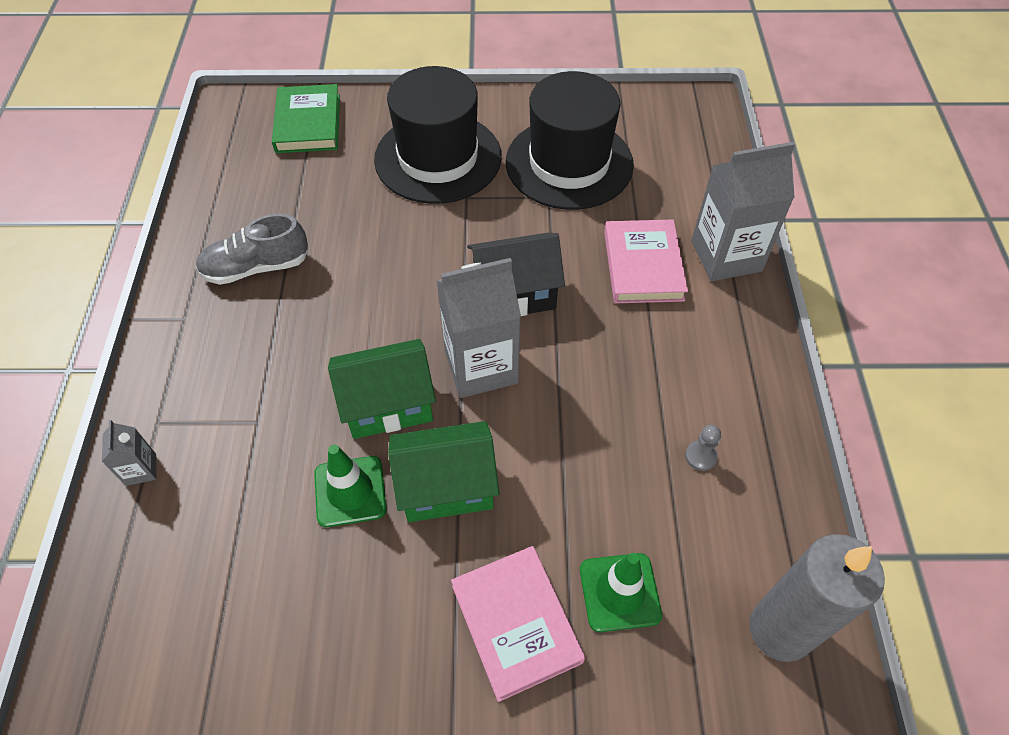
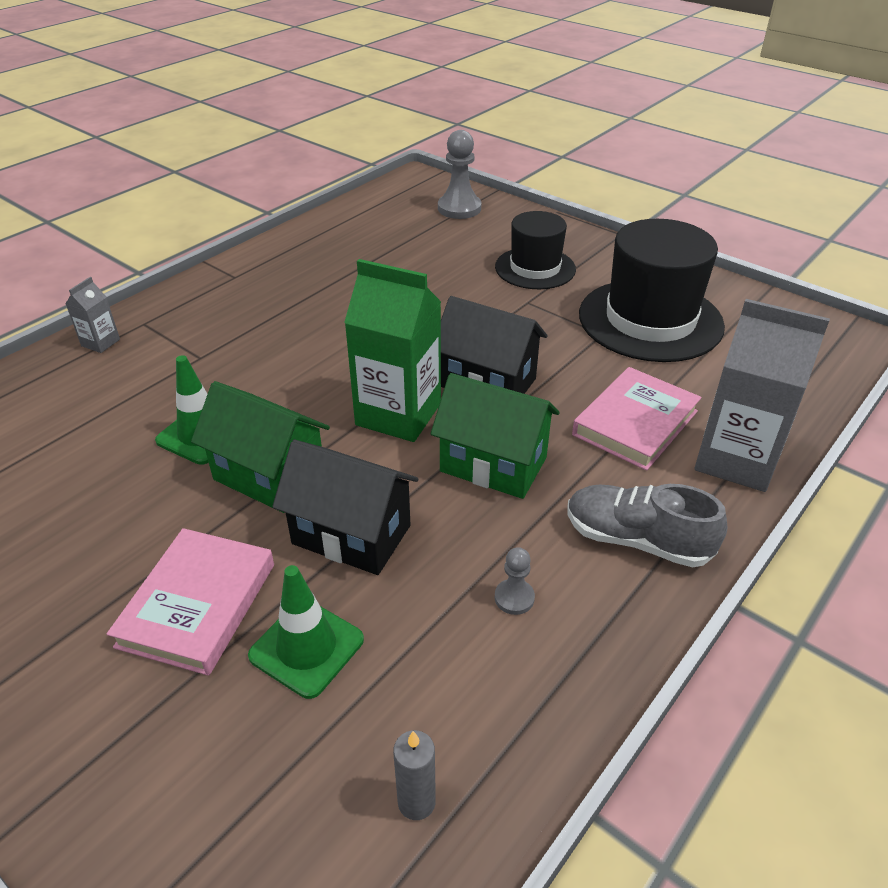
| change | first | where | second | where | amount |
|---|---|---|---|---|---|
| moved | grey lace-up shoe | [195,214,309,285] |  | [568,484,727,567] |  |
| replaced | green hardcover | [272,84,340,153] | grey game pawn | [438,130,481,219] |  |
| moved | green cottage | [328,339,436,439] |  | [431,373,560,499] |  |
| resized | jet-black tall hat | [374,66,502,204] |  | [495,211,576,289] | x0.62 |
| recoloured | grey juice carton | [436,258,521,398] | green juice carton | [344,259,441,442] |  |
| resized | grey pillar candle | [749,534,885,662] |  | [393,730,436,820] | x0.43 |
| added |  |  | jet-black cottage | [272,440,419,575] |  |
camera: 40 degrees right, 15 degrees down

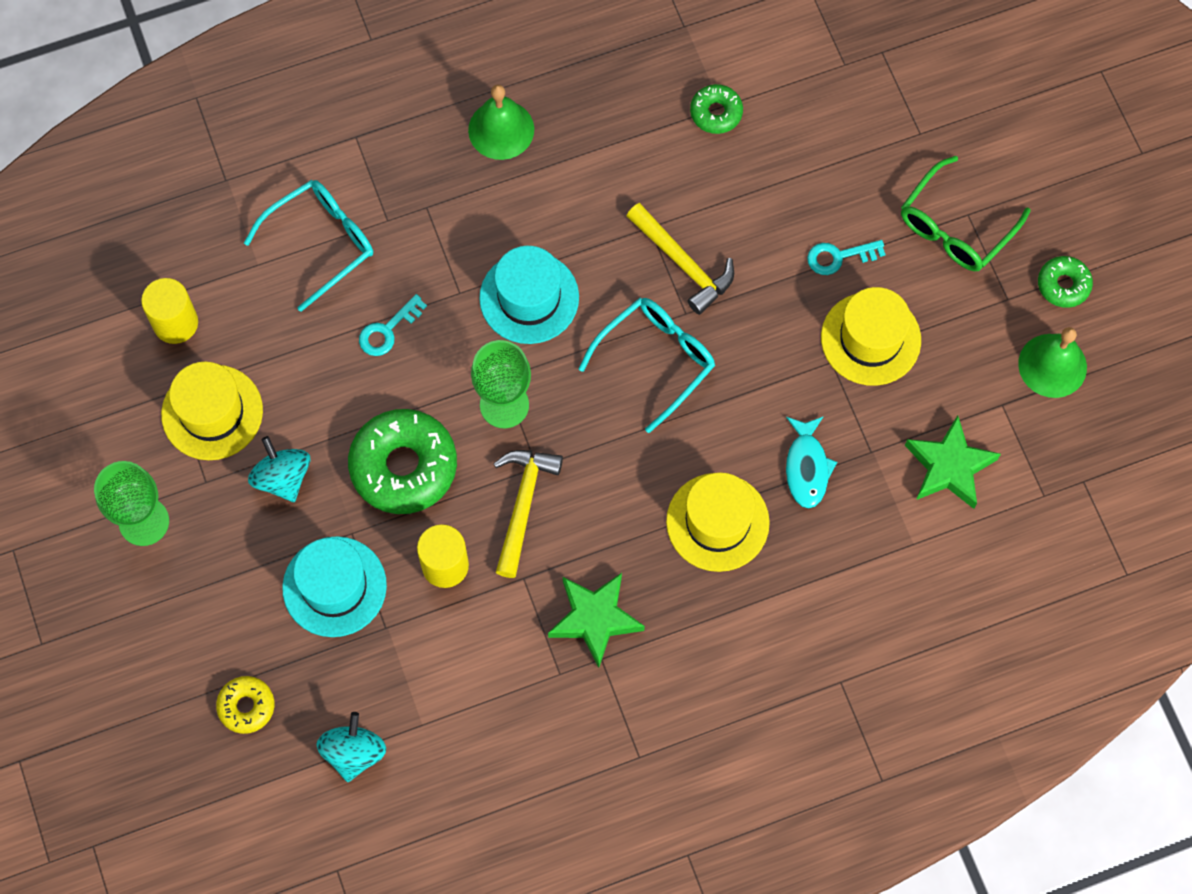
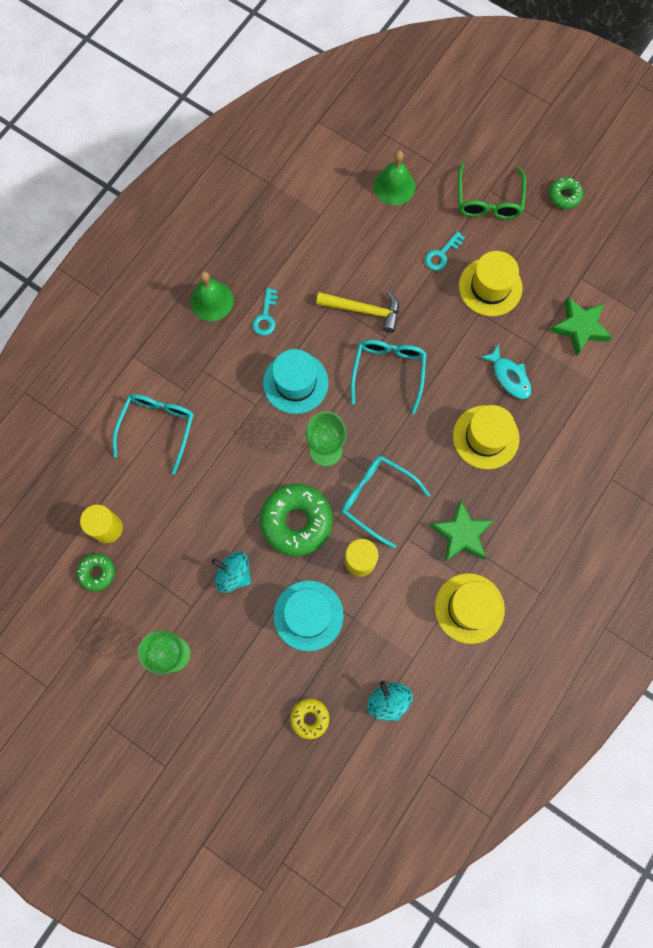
| change | first | where | second | where | amount |
|---|---|---|---|---|---|
| moved | yellow tall hat | [161,362,263,460] |  | [435,573,505,644] |  |
| moved | teal key | [359,294,427,356] |  | [252,288,277,336] |  |
| replaced | yellow claw hammer | [493,450,563,578] | teal eyeglasses | [341,456,430,548] |  |
| moved | green donut | [690,84,743,134] |  | [77,553,115,591] |  |
| moved | green hand bell | [1018,327,1087,398] |  | [374,150,415,205] |  |
camera: 35 degrees left, 5 degrees up

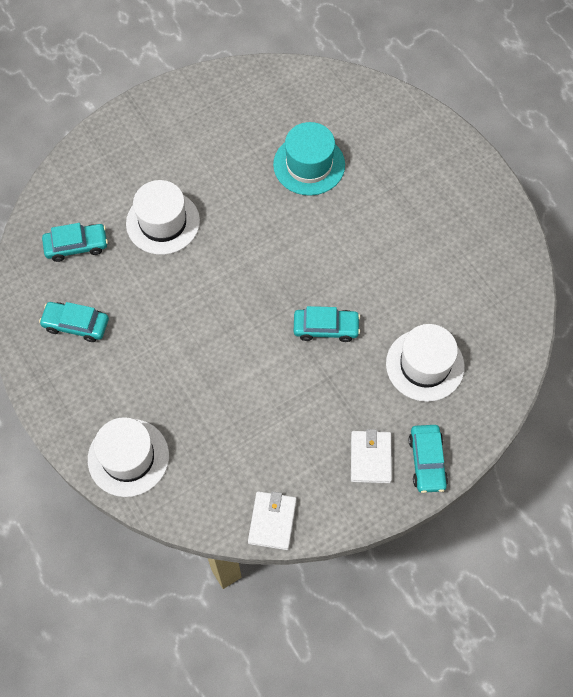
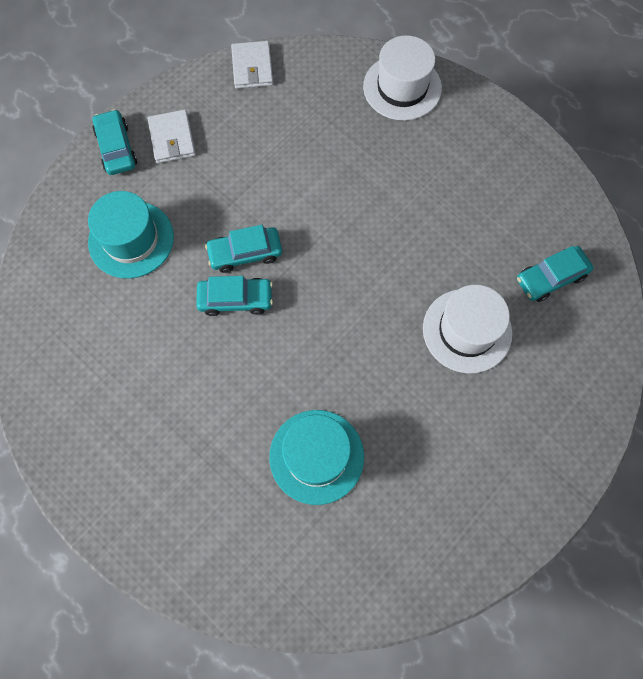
| change | first | where | second | where | amount |
|---|---|---|---|---|---|
| moved | teal automobile | [39,302,109,342] |  | [196,276,273,316] |  |
| recoloured | snow-white tall hat | [386,324,465,402] | teal tall hat | [88,191,174,279] |  |
camera: 165 degrees right, 5 degrees up

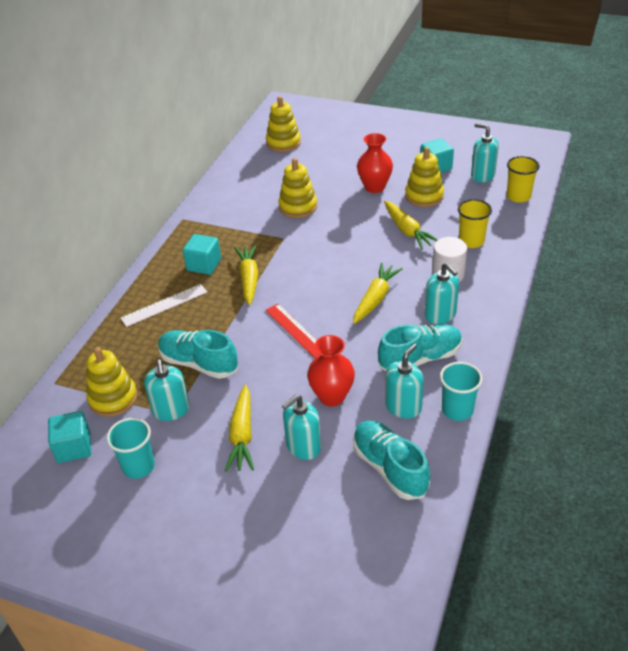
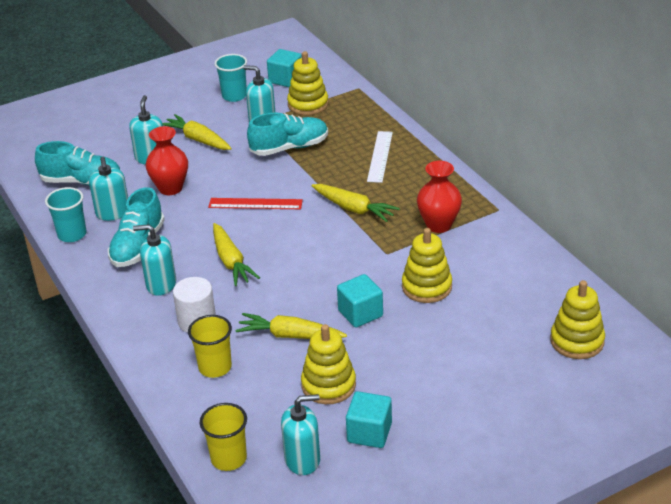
| change | first | where | second | where | amount |
|---|---|---|---|---|---|
| moved | teal cube | [183,234,221,275] |  | [337,274,383,328] |  |
| moved | scarlet flower vase | [357,133,393,193] |  | [417,161,462,233] |  |
camera: 130 degrees right, 5 degrees down

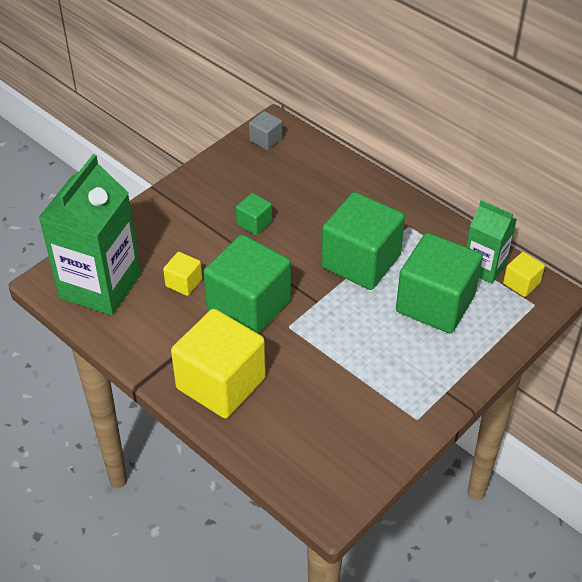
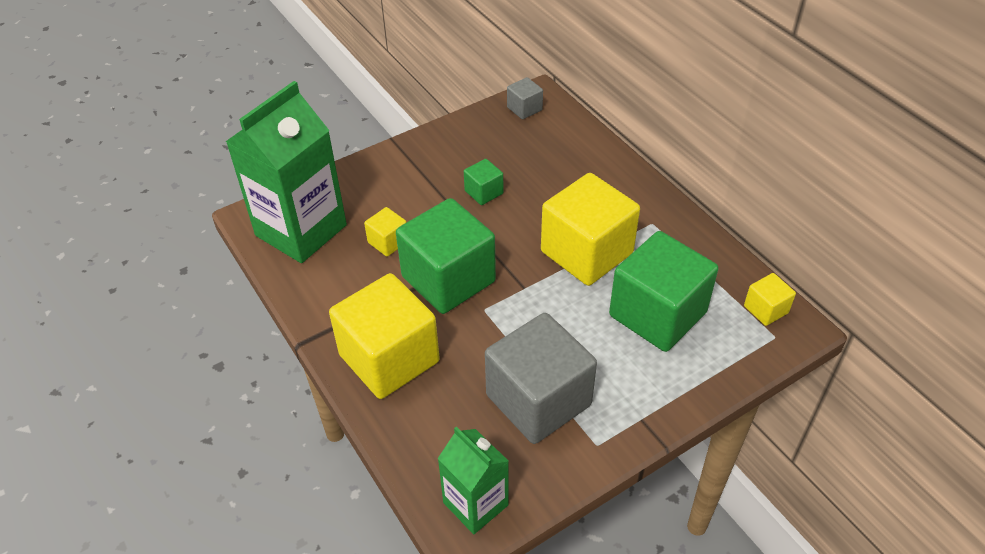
| change | first | where | second | where | amount |
|---|---|---|---|---|---|
| recoloured | green cube | [321,192,405,290] | yellow cube | [541,173,640,286] |  |
| moved | green juice carton | [466,200,517,284] |  | [438,427,509,534] |  |
| added |  |  | grey cube | [485,313,597,444] |  |
camera: 15 degrees right, 0 degrees up

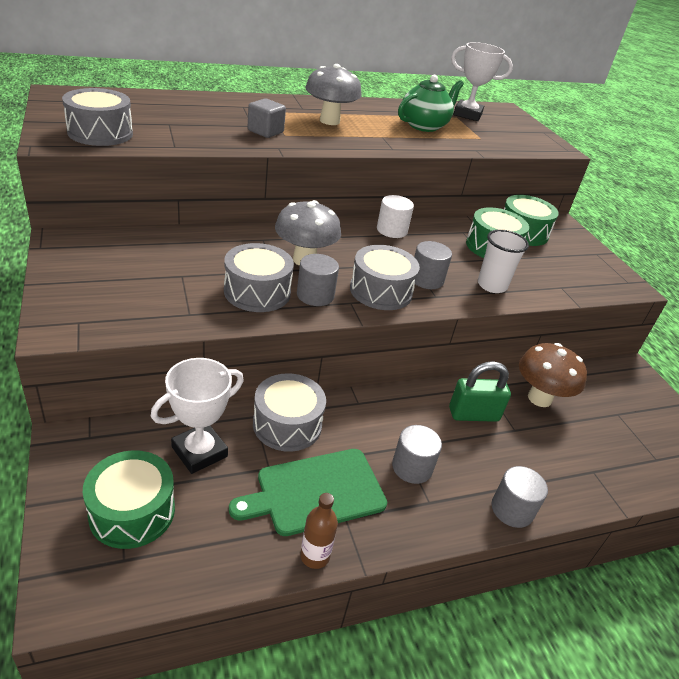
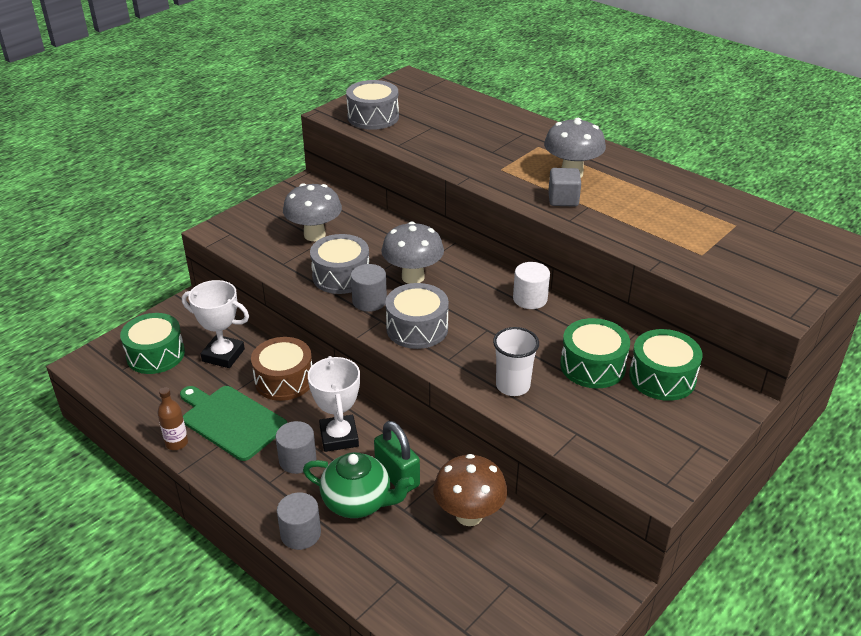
| change | first | where | second | where | amount |
|---|---|---|---|---|---|
| moved | grey cube | [248,98,286,138] |  | [548,168,581,206] |  |
| recoloured | grey drum | [253,373,326,452] | brown drum | [251,337,312,401] |  |
| moved | green china teapot | [398,75,464,132] |  | [303,452,414,518] |  |
| removed | grey solid cylinder | [414,241,452,289] |  |  |  |
| moved | snow-white award cup | [451,42,513,121] |  | [308,356,360,452] |  |
| added |  |  | grey mushroom | [283,183,342,241] |  |
camera: 65 degrees right, 0 degrees up

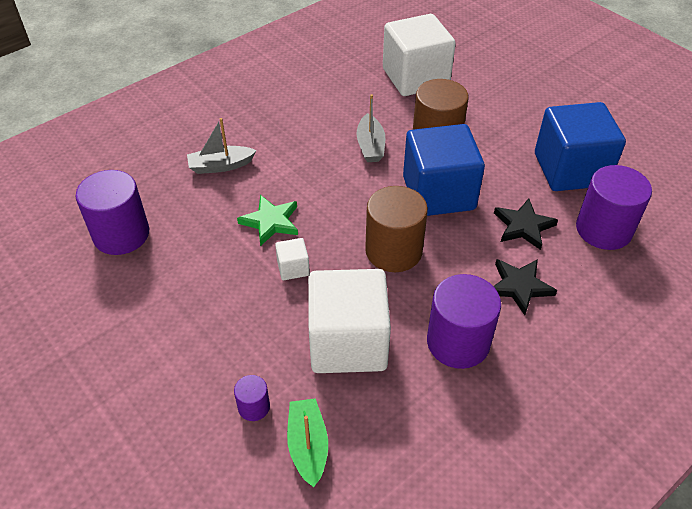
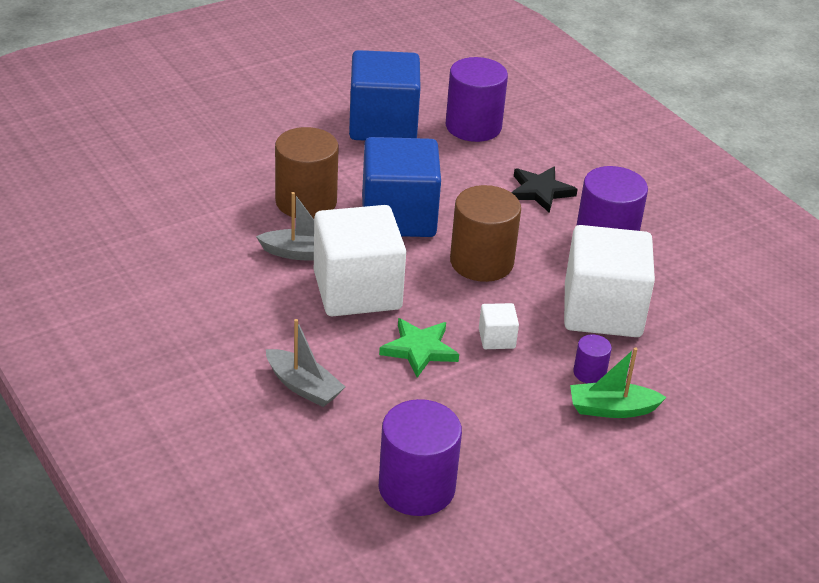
| change | first | where | second | where | amount |
|---|---|---|---|---|---|
| turned | grey toy boat | [187,118,257,174] |  | [266,319,345,407] | 45 degrees counterclockwise |
| moved | violet solid cylinder | [234,375,270,421] |  | [573,334,612,383] |  |
| moved | green toy boat | [287,398,328,487] |  | [570,347,667,418] |  |
| moved | snow-white cube | [383,14,456,96] |  | [314,205,406,316] |  |
| removed | jet-black five-pointed star | [494,199,558,250] |  |  |  |
camera: 85 degrees left, 10 degrees down

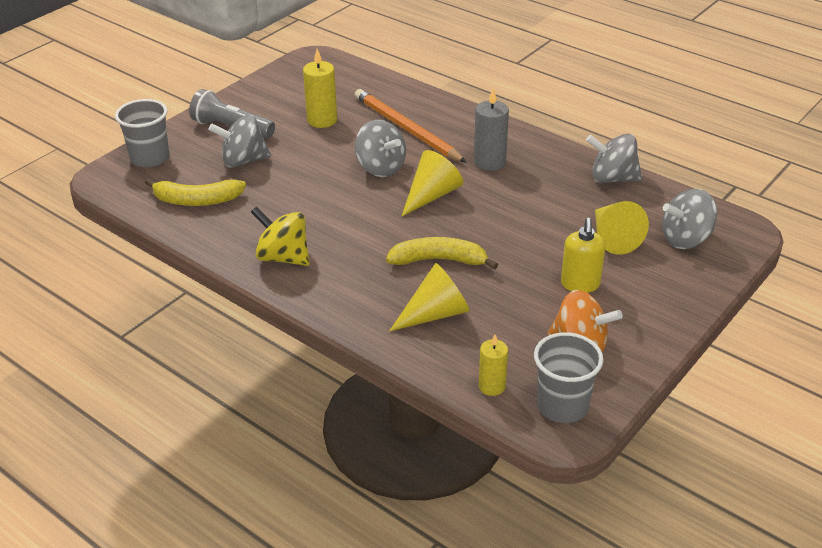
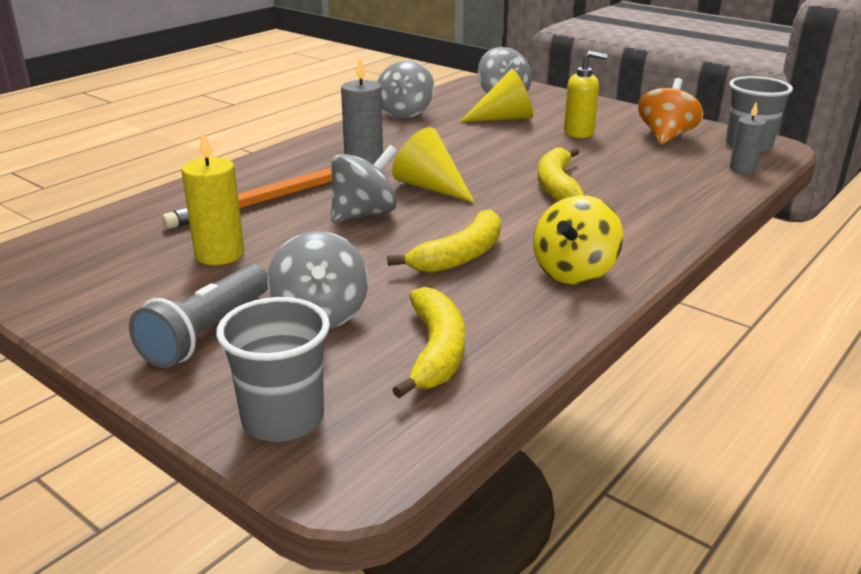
| change | first | where | second | where | amount |
|---|---|---|---|---|---|
| removed | yellow cone | [389,263,469,331] |  |  |  |
| recoloured | yellow pillar candle | [479,335,508,396] | grey pillar candle | [730,103,766,173] |  |
| added |  |  | yellow banana fruit | [387,209,501,273] |  |
camera: 90 degrees left, 10 degrees down

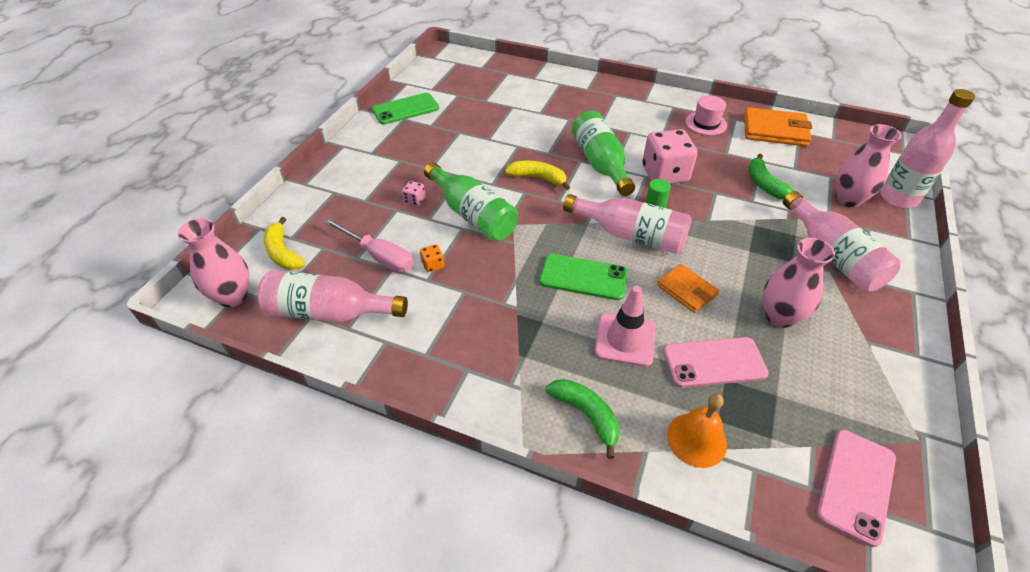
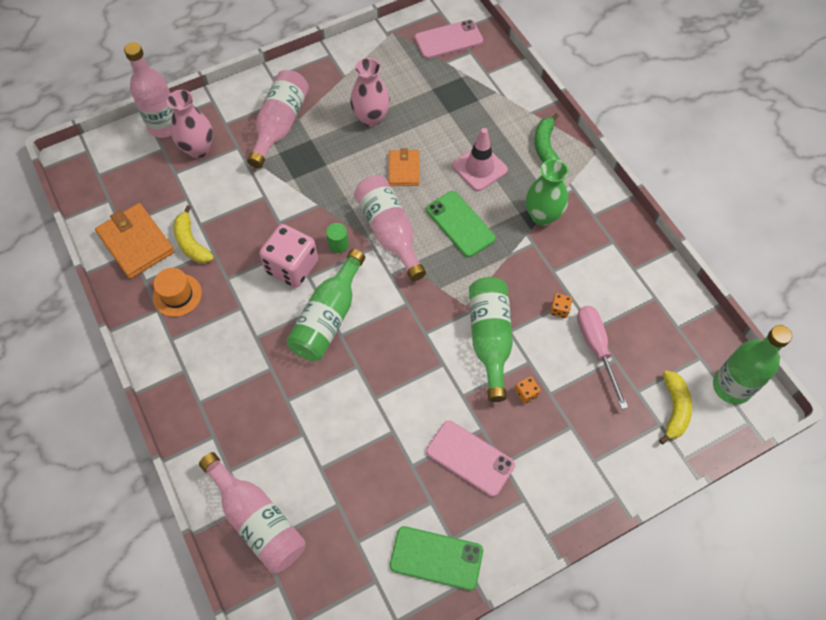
| change | first | where | second | where | amount |
|---|---|---|---|---|---|
| replaced | pink flower vase | [178,218,249,307] | green flask | [713,325,792,404] |  |
| moved | pink flask | [257,270,408,322] |  | [199,452,306,573] |  |
| recoloured | pink game die | [402,181,426,206] | orange-coloured game die | [515,376,540,404] |  |
| moved | yellow banana fruit | [505,160,570,190] |  | [173,205,214,263] |  |
| moved | pink smartphone | [663,337,769,388] |  | [426,420,515,497] |  |
| removed | orange-coloured hand bell | [667,394,727,468] |  |  |  |
| recoloured | pink tall hat | [685,95,727,135] | orange-coloured tall hat | [153,268,202,317] |  |
| removed | green banana fruit | [748,154,794,200] |  |  |  |
| added |  |  | green flower vase | [526,159,568,226] |  |
camera: 140 degrees left, 15 degrees up

